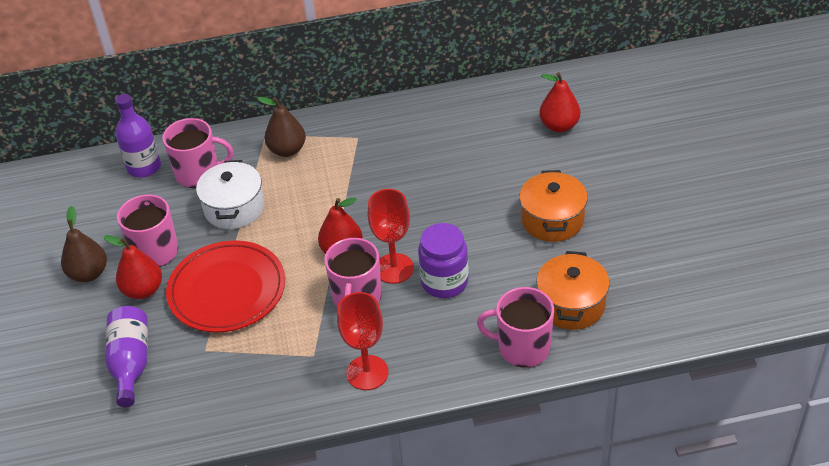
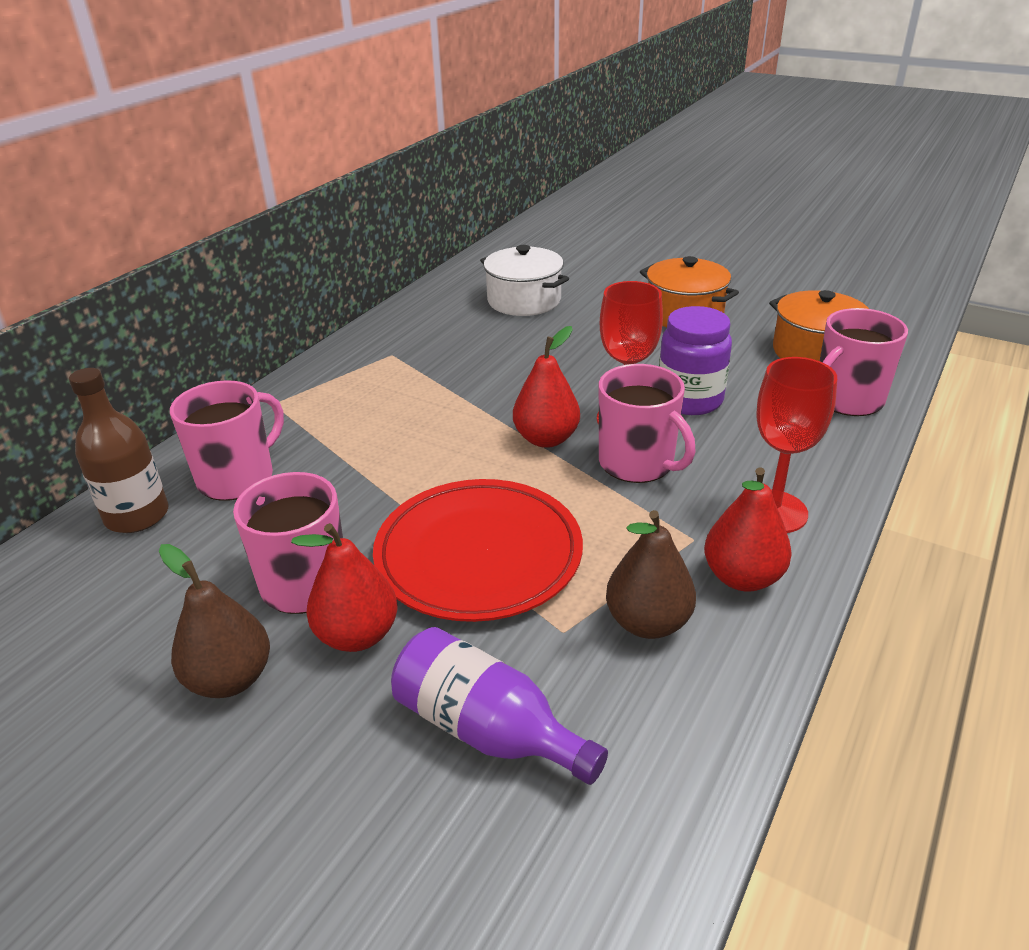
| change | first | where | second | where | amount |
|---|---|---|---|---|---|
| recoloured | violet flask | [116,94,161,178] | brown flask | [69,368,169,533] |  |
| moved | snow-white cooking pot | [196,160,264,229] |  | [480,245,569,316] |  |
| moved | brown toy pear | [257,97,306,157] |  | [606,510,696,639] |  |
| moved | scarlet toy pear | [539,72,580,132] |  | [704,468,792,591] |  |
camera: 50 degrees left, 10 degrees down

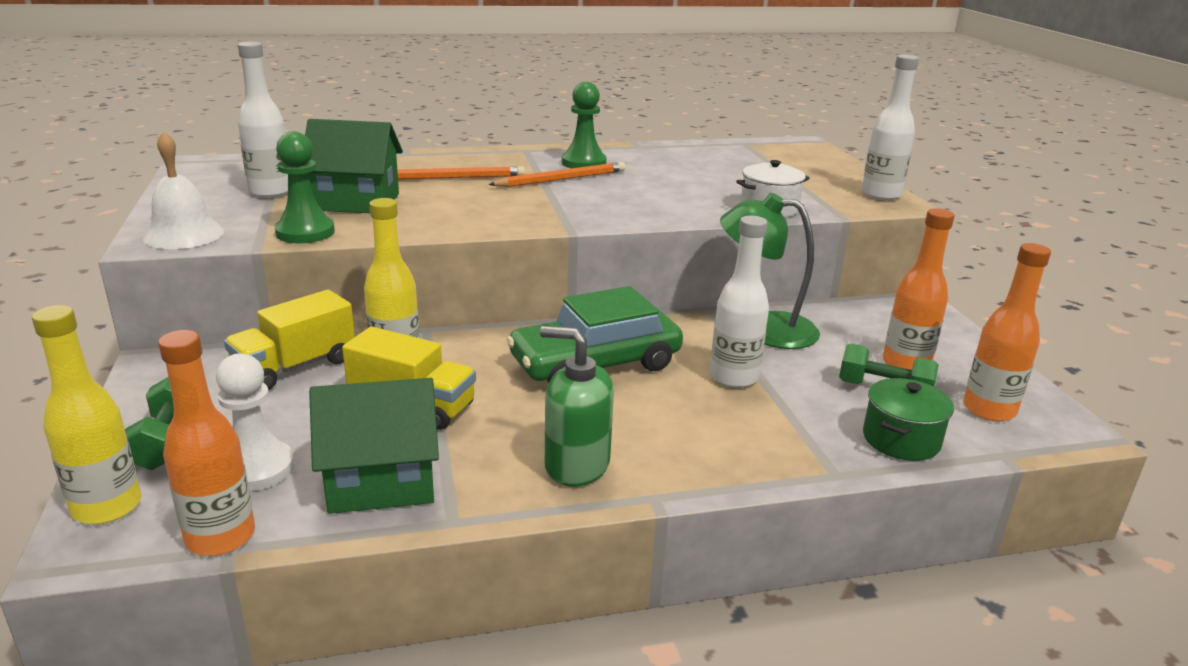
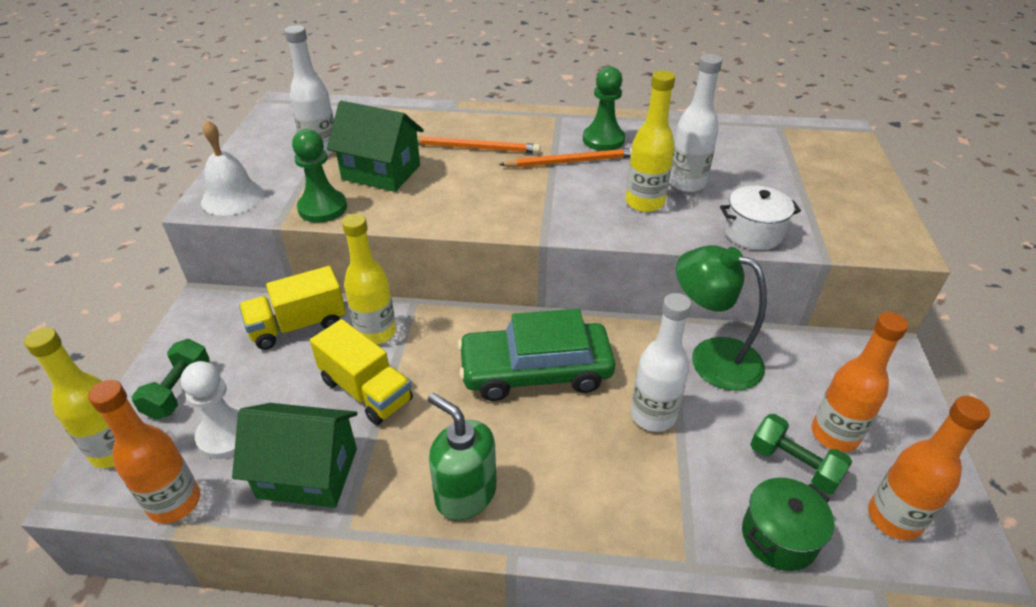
| change | first | where | second | where | amount |
|---|---|---|---|---|---|
| moved | snow-white flask | [862,55,919,200] |  | [669,54,722,192] |  |
| added |  |  | yellow flask | [626,70,675,212] |  |
camera: 20 degrees right, 15 degrees up

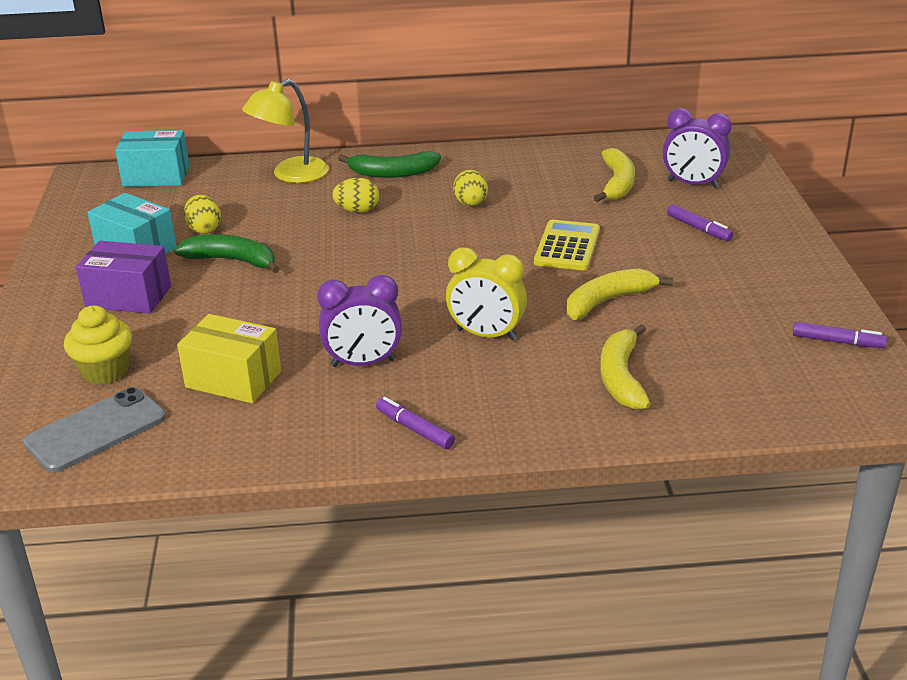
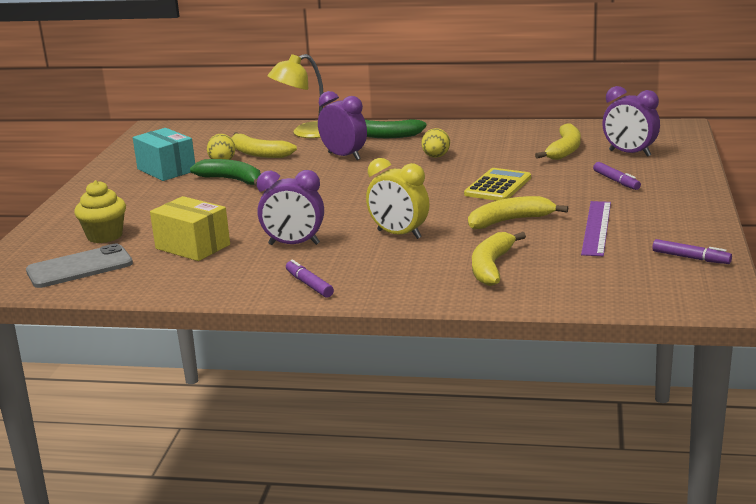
| change | first | where | second | where | amount |
|---|---|---|---|---|---|
| removed | violet package | [76,241,171,314] |  |  |  |
| removed | teal package | [115,130,190,187] |  |  |  |
| replaced | yellow egg shape | [332,178,379,213] | violet clock | [318,91,367,160] |  |
| added |  |  | yellow banana fruit | [231,132,297,158] |  |
| added |  |  | violet ruler | [581,201,611,256] |  |
camera: 15 degrees right, 10 degrees down

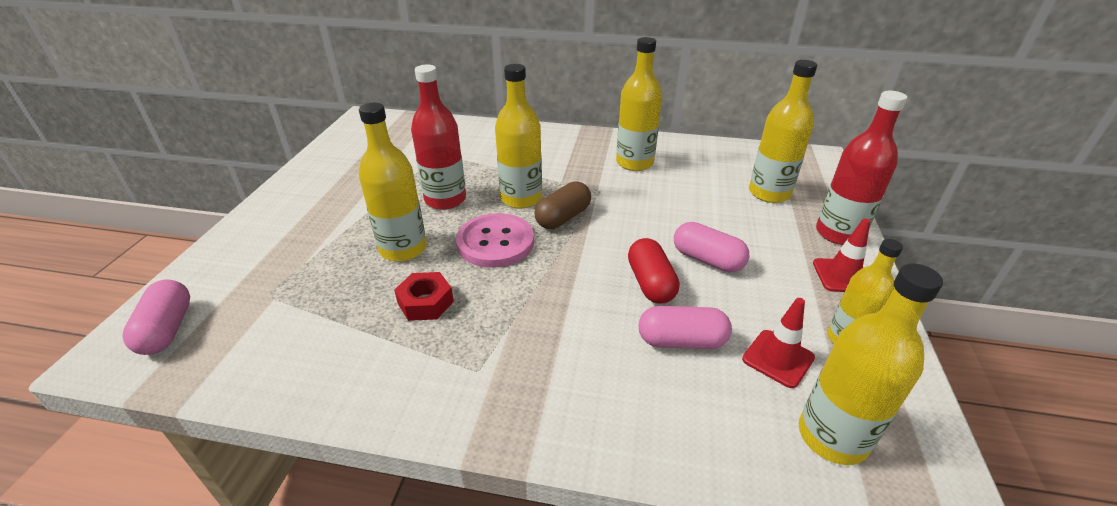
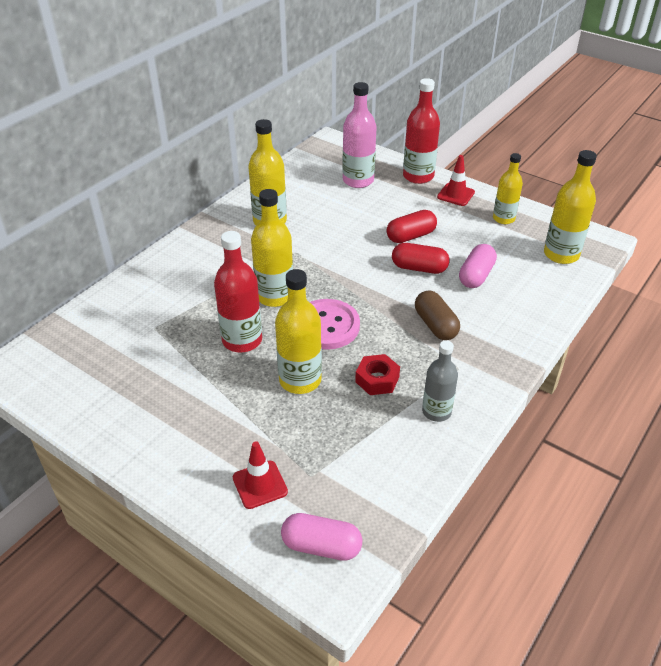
| change | first | where | second | where | amount |
|---|---|---|---|---|---|
| moved | brown pill | [535,181,591,229] |  | [415,290,460,340] |  |
| recoloured | pink pill | [674,222,749,272] | scarlet pill | [387,210,437,243] |  |
| moved | scarlet safety cone | [742,298,815,388] |  | [233,441,288,509] |  |
| recoloured | yellow flask | [749,60,817,203] | pink flask | [342,82,377,188] |  |
| added |  |  | grey flask | [422,340,458,422] |  |
camera: 65 degrees left, 5 degrees up

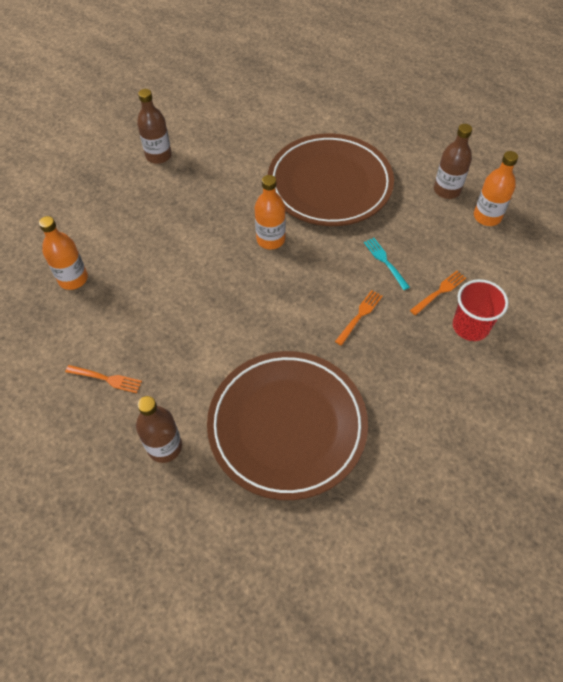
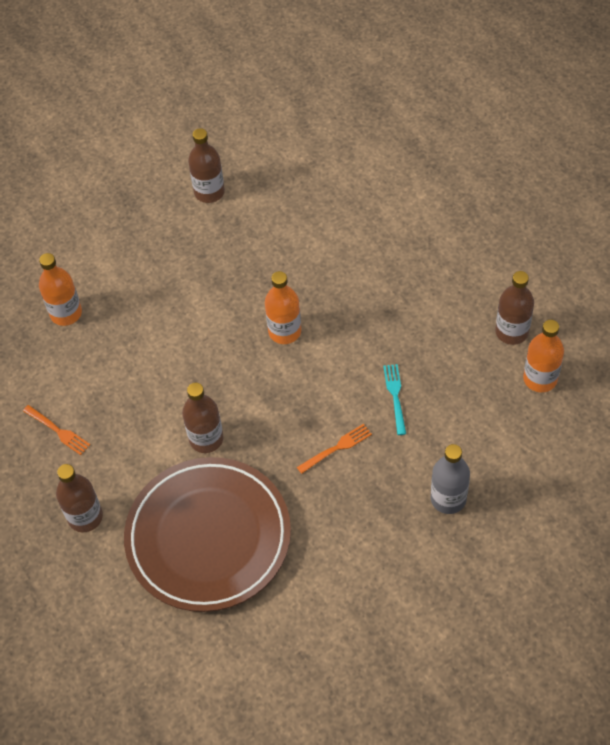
| change | first | where | second | where | amount |
|---|---|---|---|---|---|
| removed | brown dinner plate | [268,134,394,226] |  |  |  |
| removed | orange-coloured fork | [410,271,466,315] |  |  |  |
| replaced | scarlet beaker | [453,279,509,341] | grey flask | [431,444,470,514] |  |
| added |  |  | brown flask | [182,383,223,453] |  |
camera: 25 degrees right, 0 degrees up

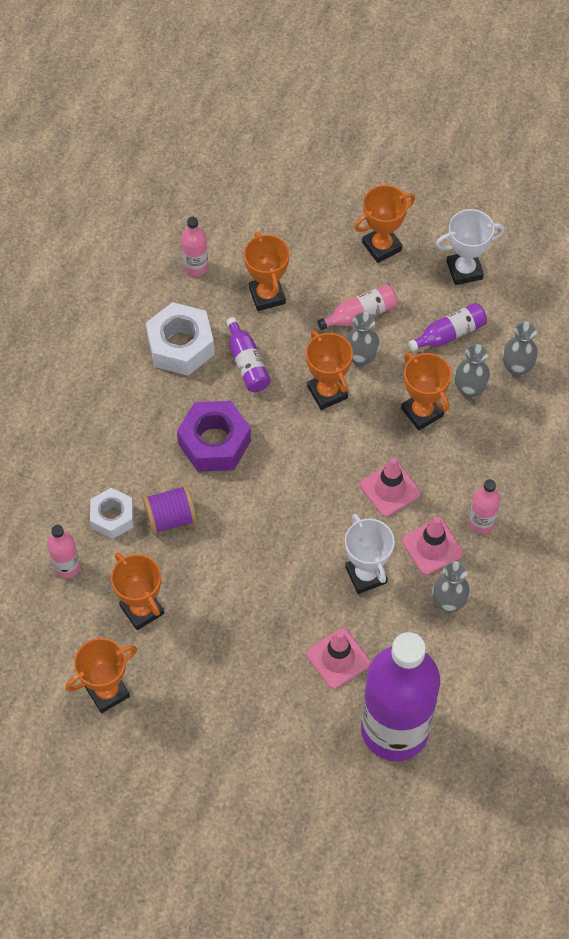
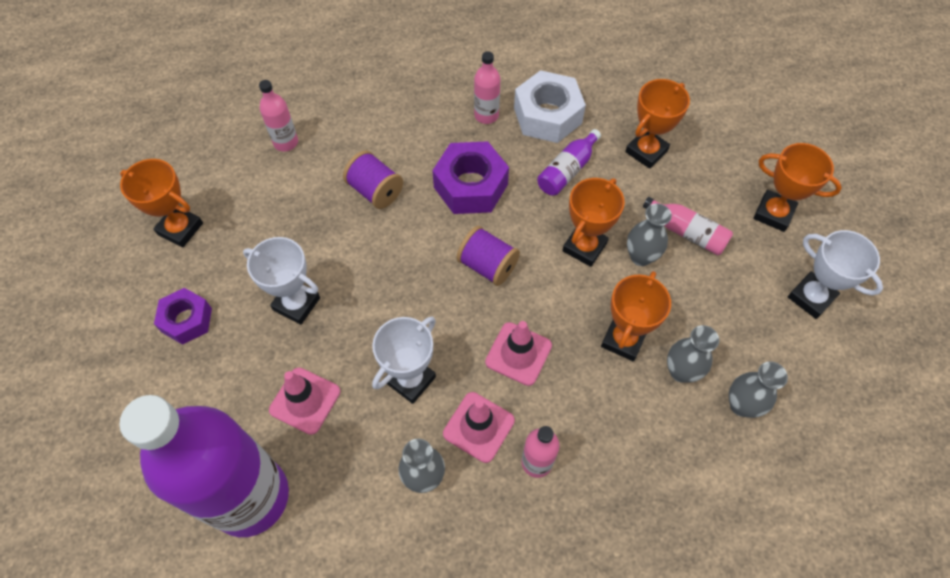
| change | first | where | second | where | amount |
|---|---|---|---|---|---|
| removed | snow-white nut | [90,488,133,539] |  |  |  |
| removed | orange-coloured award cup | [111,552,164,630] |  |  |  |
| moved | pink flask | [182,217,208,276] |  | [474,51,500,124] |  |
| removed | violet flask | [408,303,487,351] |  |  |  |
| added |  |  | violet nut | [154,288,212,345] |  |
| added |  |  | snow-white award cup | [243,237,320,325] |  |
| added |  |  | violet reel of thread | [457,226,520,286] |  |
camera: 60 degrees right, 0 degrees up

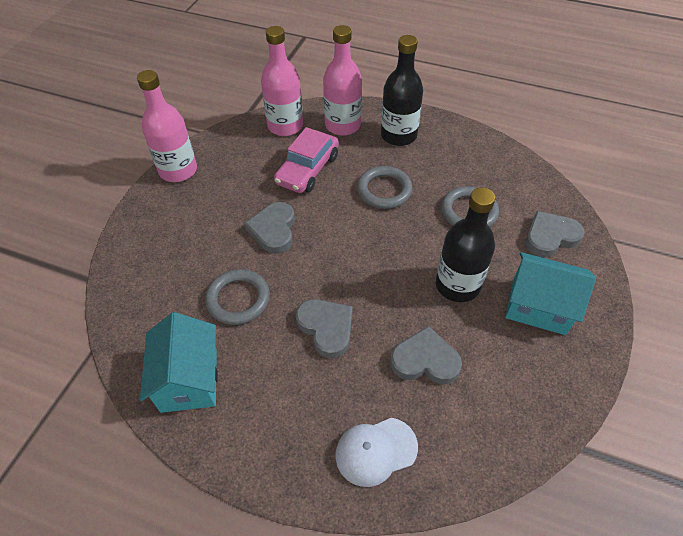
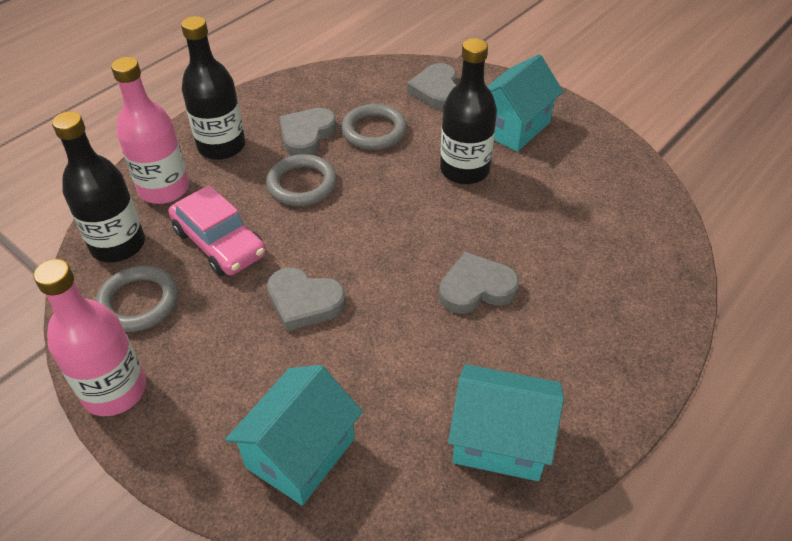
| change | first | where | second | where | amount |
|---|---|---|---|---|---|
| moved | grey ring | [205,269,270,325] |  | [95,266,179,332] |  |
| recoloured | pink flask | [261,26,303,136] | jet-black flask | [52,111,145,262] |  |
| removed | snow-white baseball cap | [335,418,418,487] |  |  |  |
| moved | grey heart shape | [390,326,462,384] |  | [279,108,337,156] |  |
| added |  |  | teal cottage | [225,365,363,506] |  |
camera: 70 degrees left, 5 degrees down

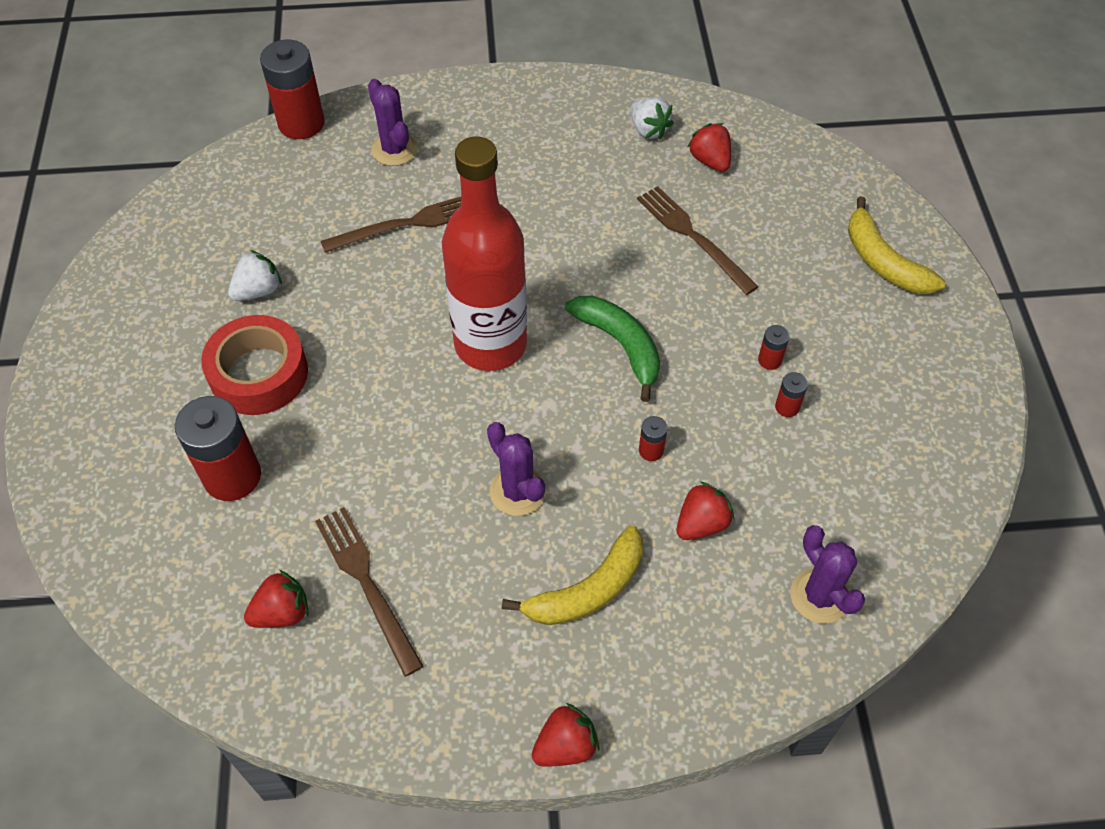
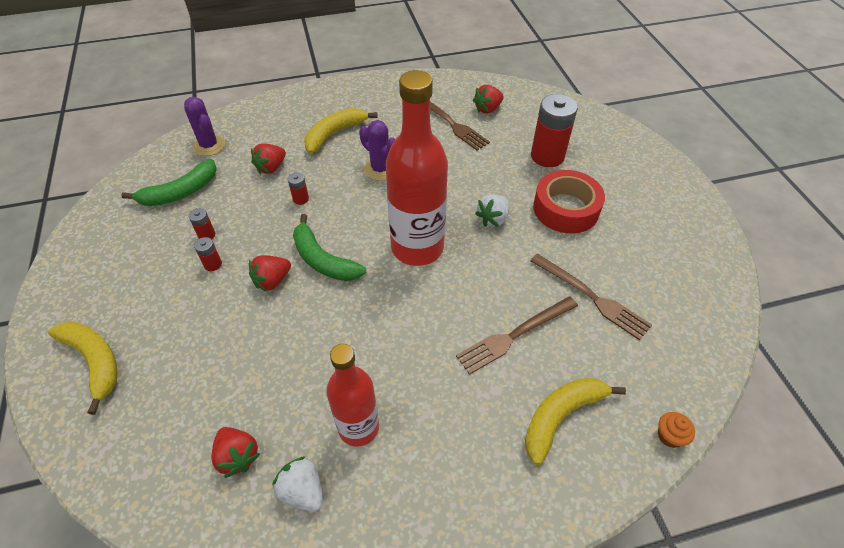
| change | first | where | second | where | amount |
|---|---|---|---|---|---|
| moved | snow-white toy strawberry | [228,250,282,301] |  | [475,194,510,227] |  |
| replaced | scarlet AA battery | [260,40,325,139] | orange-coloured muffin | [658,412,695,448] |  |
| replaced | violet saguaro cactus | [368,79,418,166] | yellow banana fruit | [525,377,626,465] |  |
| moved | scarlet toy strawberry | [532,703,600,767] |  | [249,255,291,292] |  |
| moved | brown fork | [637,186,759,295] |  | [530,254,652,341] |  |
| added |  |  | green banana fruit | [121,159,217,206] |  |
| added |  |  | scarlet flask | [326,344,379,447] |  |
camera: 170 degrees right, 5 degrees down

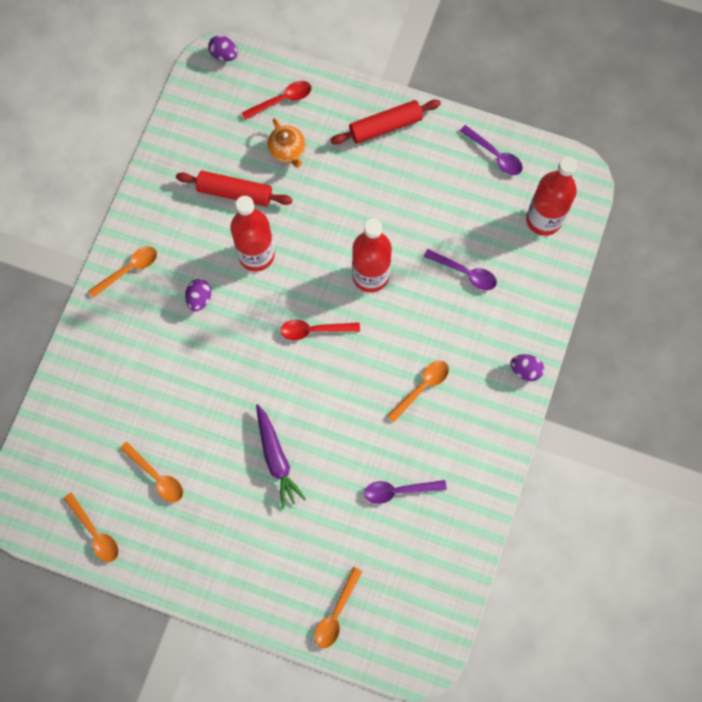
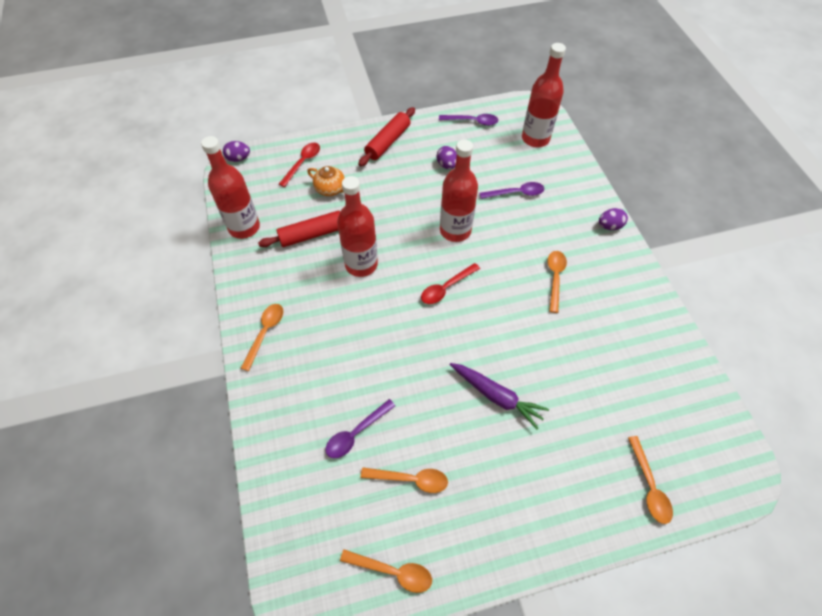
| change | first | where | second | where | amount |
|---|---|---|---|---|---|
| moved | violet egg shape | [185,279,211,311] |  | [437,146,457,169] |  |
| moved | violet teaspoon | [364,480,447,504] |  | [326,399,395,458] |  |
| added |  |  | scarlet flask | [201,136,260,239] |  |
camera: 35 degrees left, 15 degrees down

